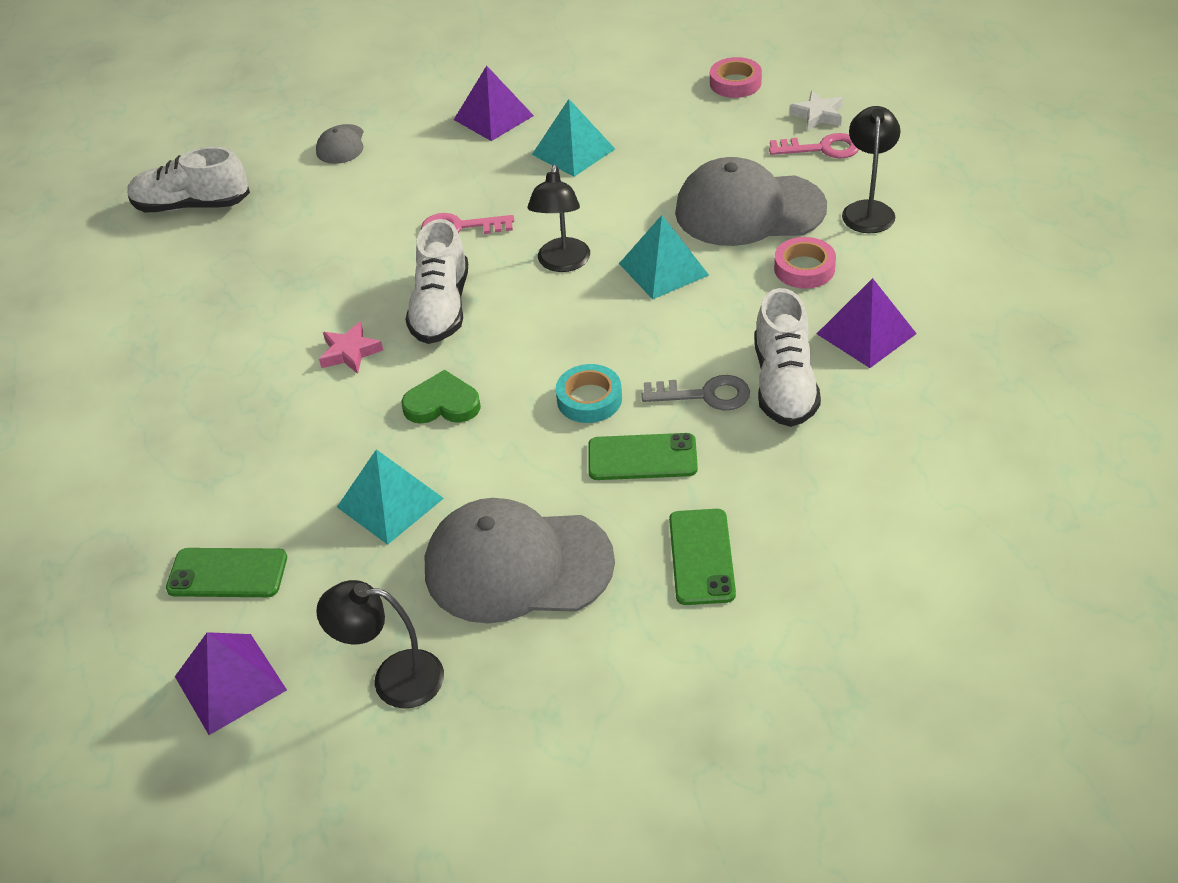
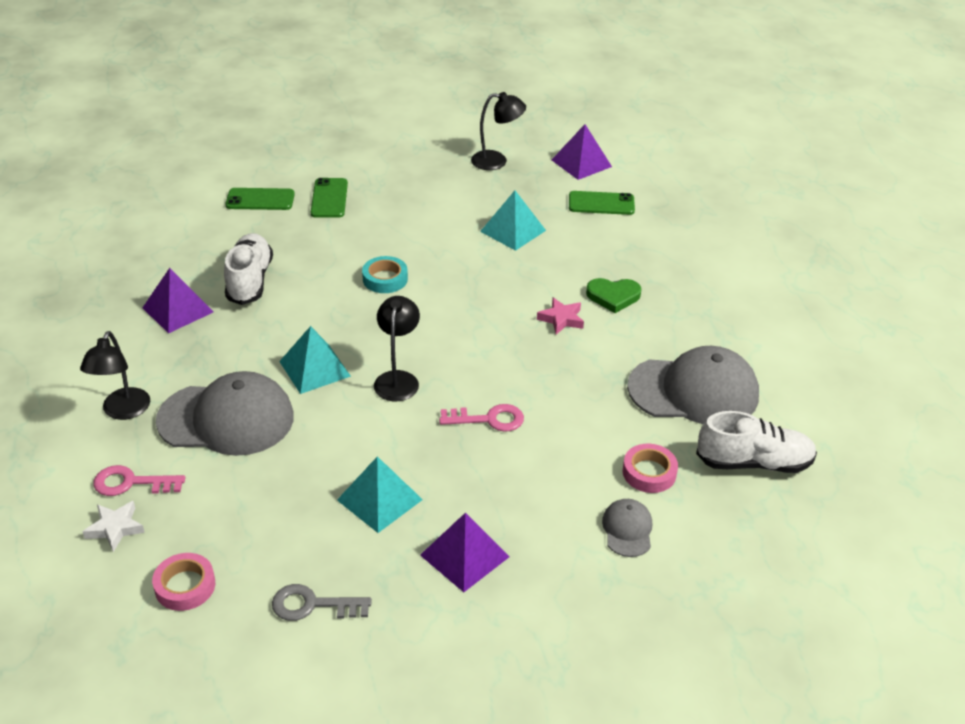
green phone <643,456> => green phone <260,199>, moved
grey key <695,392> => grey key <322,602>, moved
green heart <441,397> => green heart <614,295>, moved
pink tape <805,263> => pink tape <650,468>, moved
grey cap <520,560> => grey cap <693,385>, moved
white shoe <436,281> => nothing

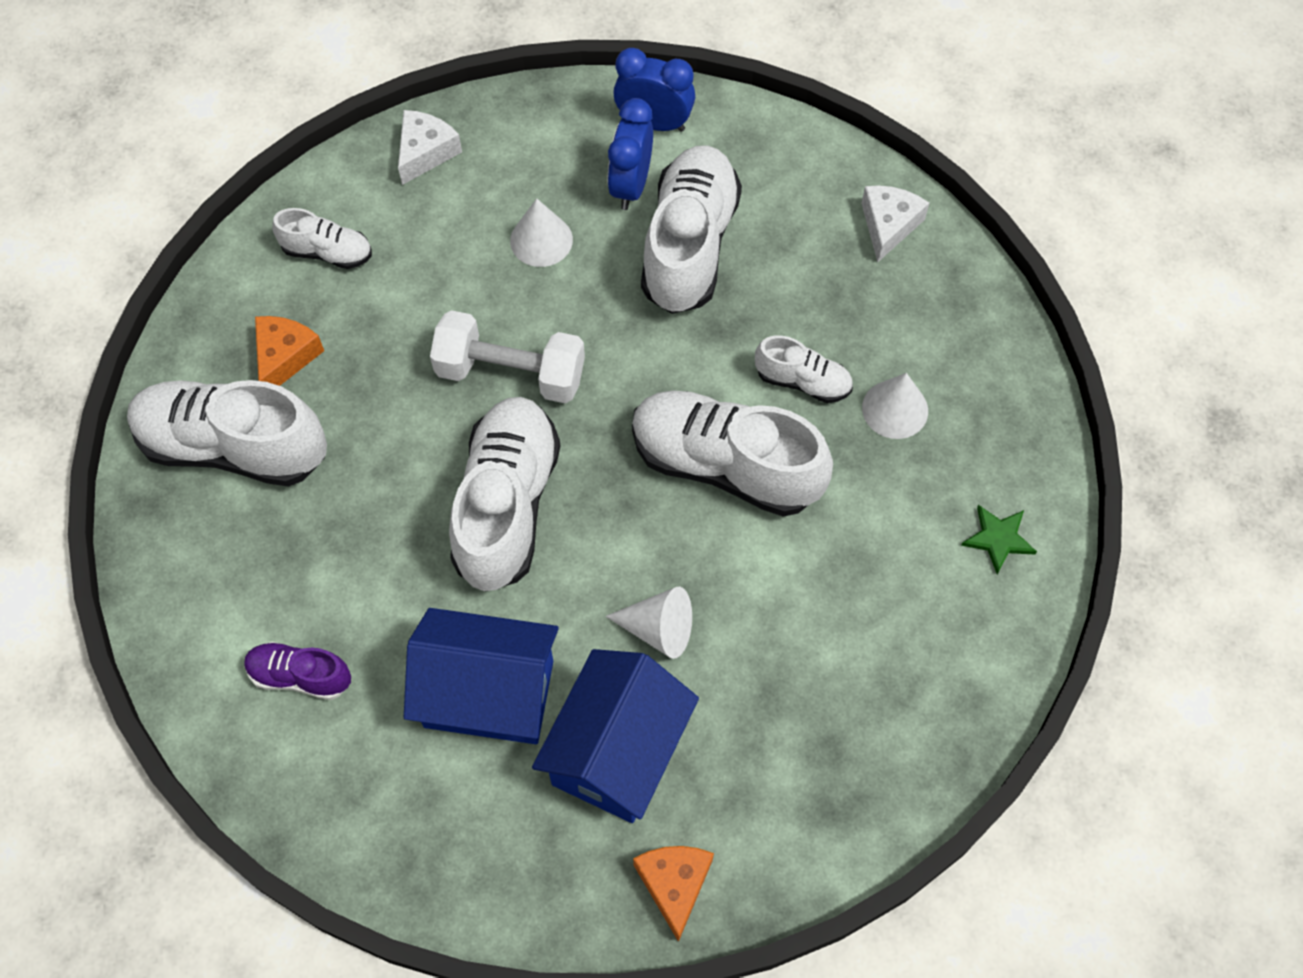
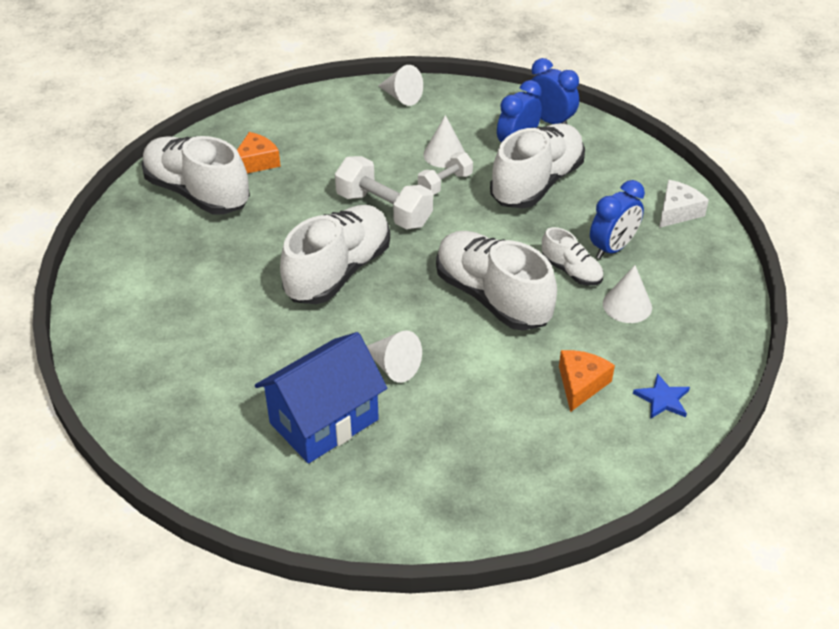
white cheese <430,147> => white cone <400,85>
nothing => white dumbbell <445,173>
orange cheese <673,894> => orange cheese <587,381>, moved
nothing => blue clock <617,219>
green star <999,539> => blue star <661,396>
purple shoe <297,671> => nothing
white shoe <322,238> => nothing
blue house <481,676> => nothing

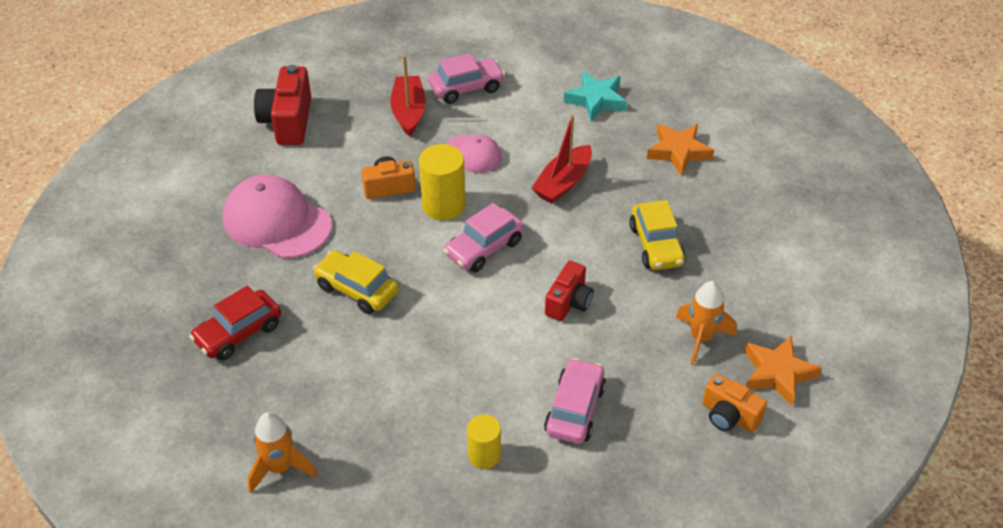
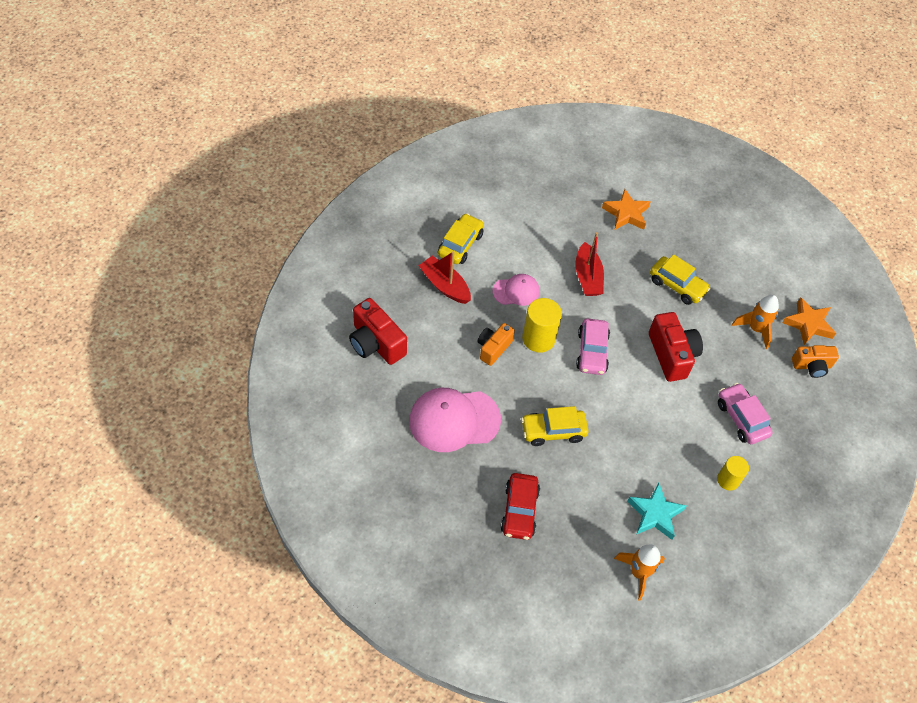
pink car <466,78> => yellow car <461,238>
turquoise star <595,96> => turquoise star <656,511>, moved
red camera <569,291> => red camera <676,347>, x1.55

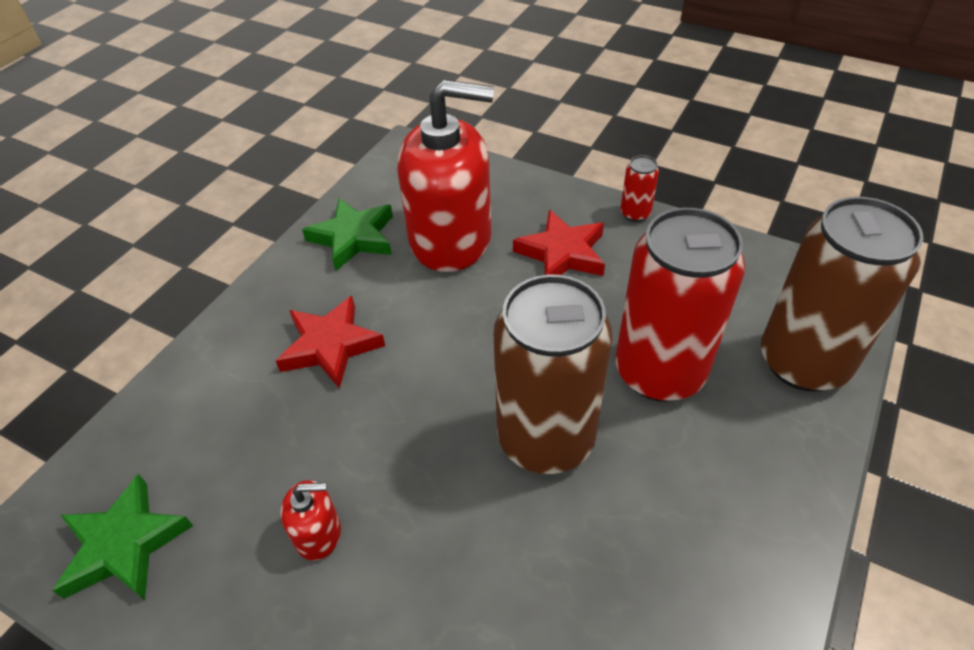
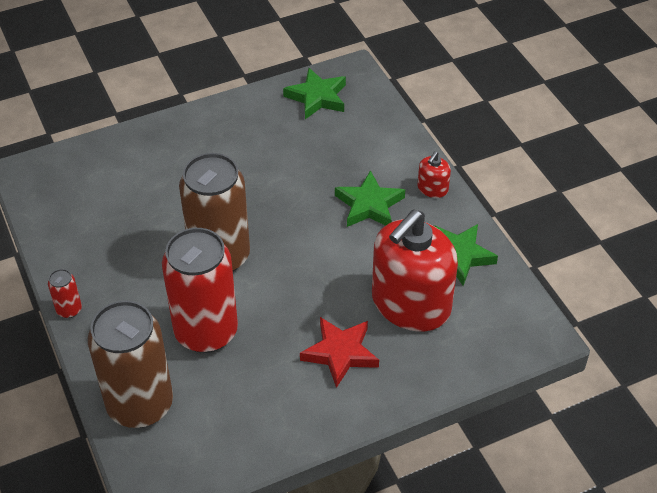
red can <639,188> => red can <65,293>, moved
red star <330,342> => green star <370,198>
red soap dispenser <310,520> => red soap dispenser <434,174>, moved

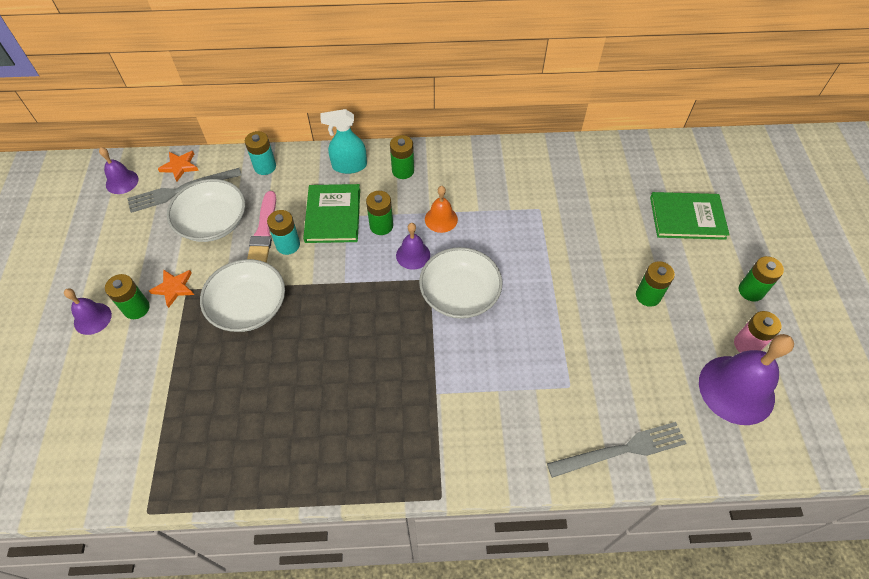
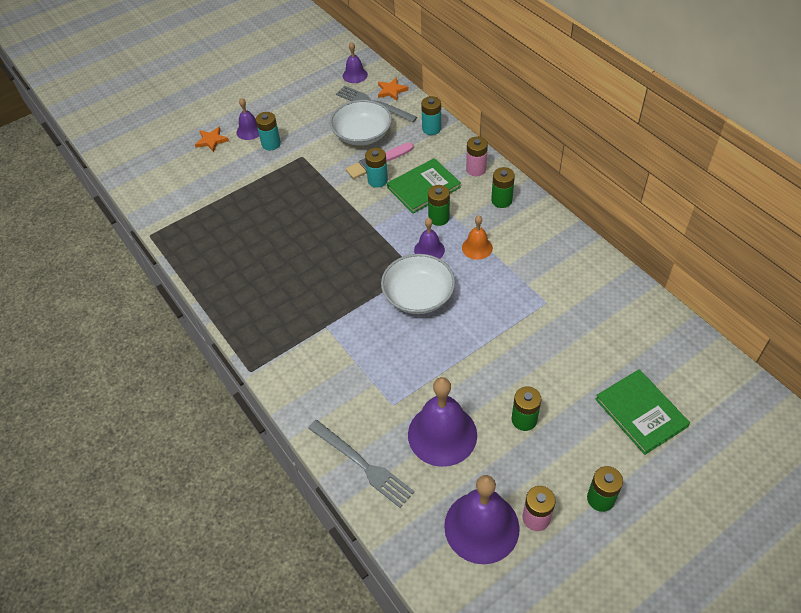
orange star <171,288> => orange star <212,139>, moved
green battery <127,296> => turquoise battery <268,131>
nothing => purple bell <442,422>
turquoise spray bottle <343,141> => pink battery <477,156>
white bowl <242,295> => nothing

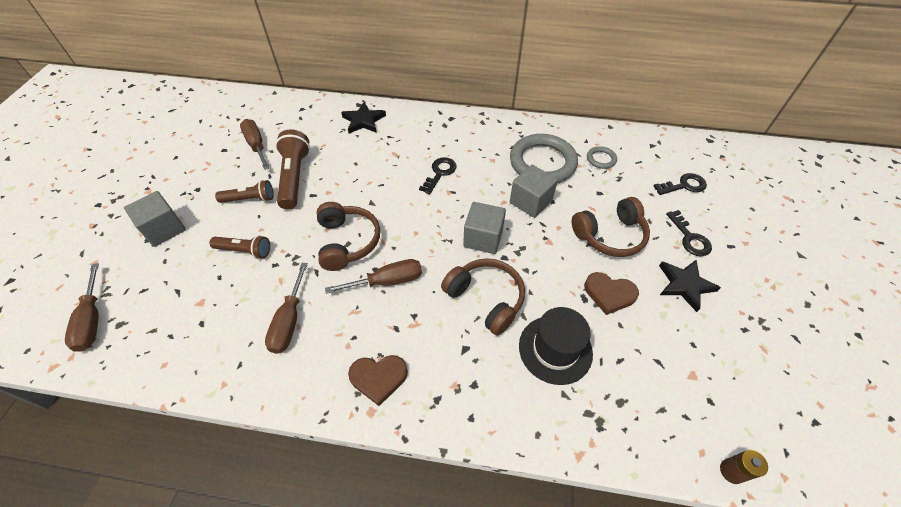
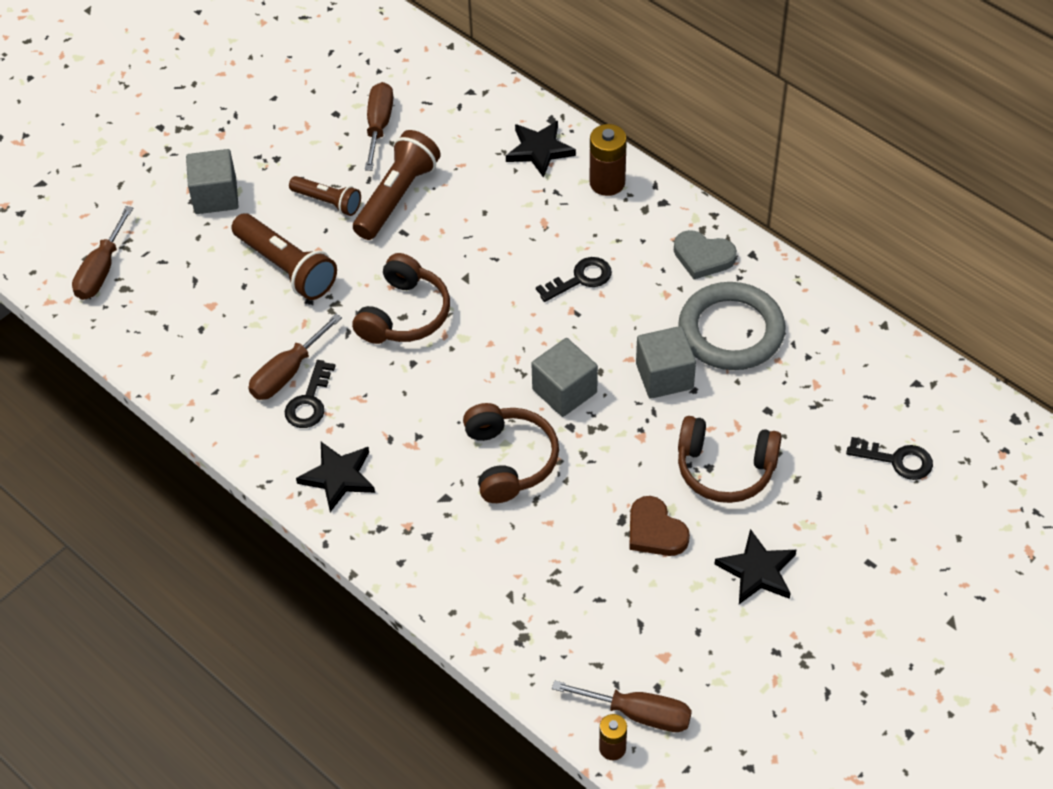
brown flashlight <239,247> => brown flashlight <284,256>, x1.63
black key <689,233> => black key <310,394>, moved
brown heart <378,380> => black star <335,477>
brown screwdriver <373,276> => brown screwdriver <622,706>, moved
nothing => brown battery <608,160>
nothing => grey heart <705,254>
black hat <556,346> => nothing
grey ring <602,157> => nothing

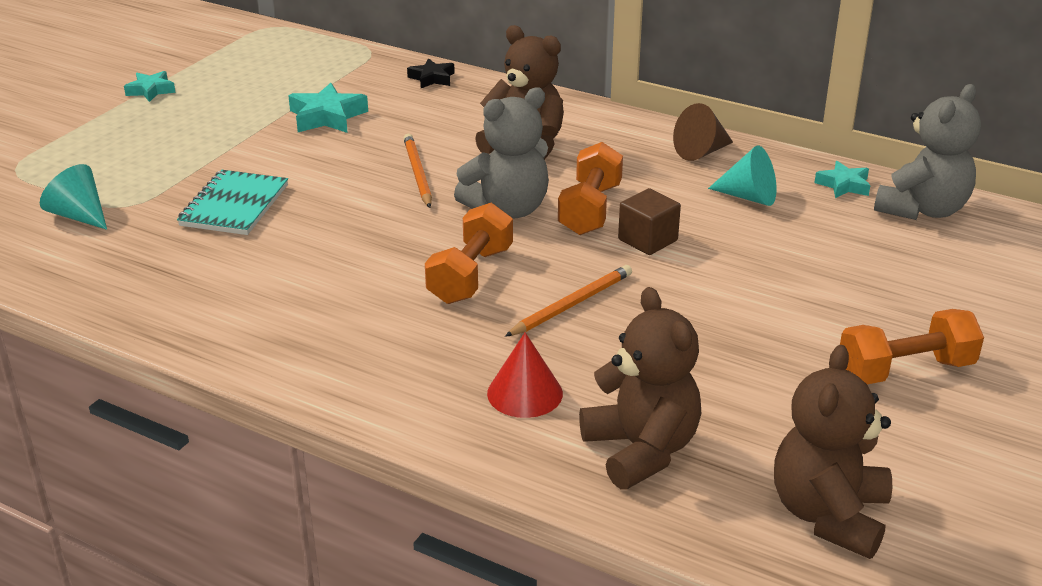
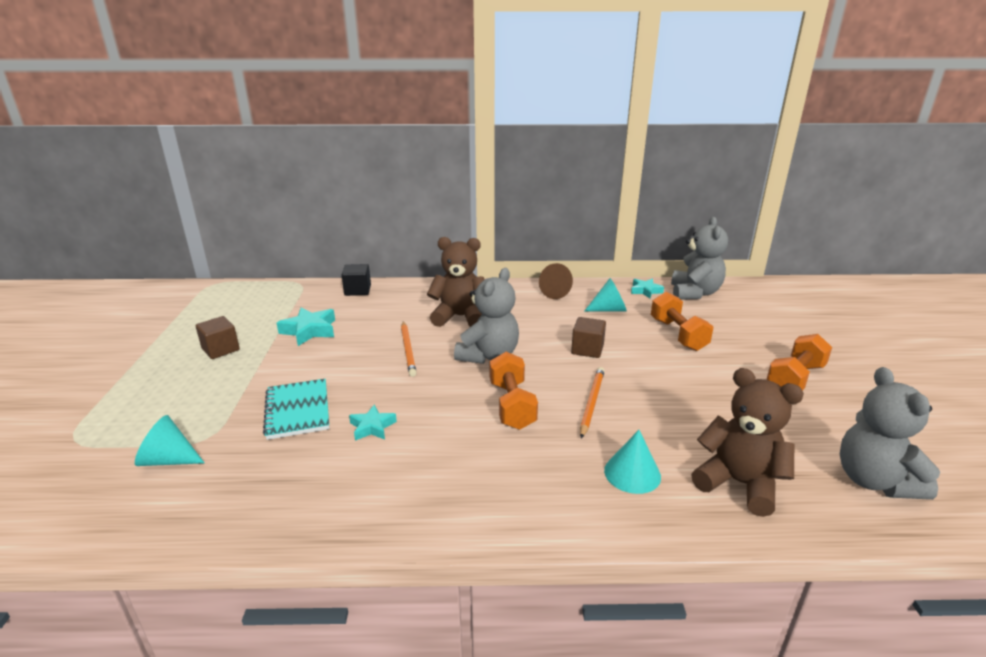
nothing => brown cube <218,337>
black star <431,73> => black cube <356,280>
turquoise star <150,86> => turquoise star <373,422>, moved
orange pencil <417,171> => orange pencil <408,349>, 150 degrees counterclockwise
red cone <525,375> => turquoise cone <632,462>
orange dumbbell <590,188> => orange dumbbell <682,321>, moved
brown teddy bear <833,452> => grey teddy bear <890,433>

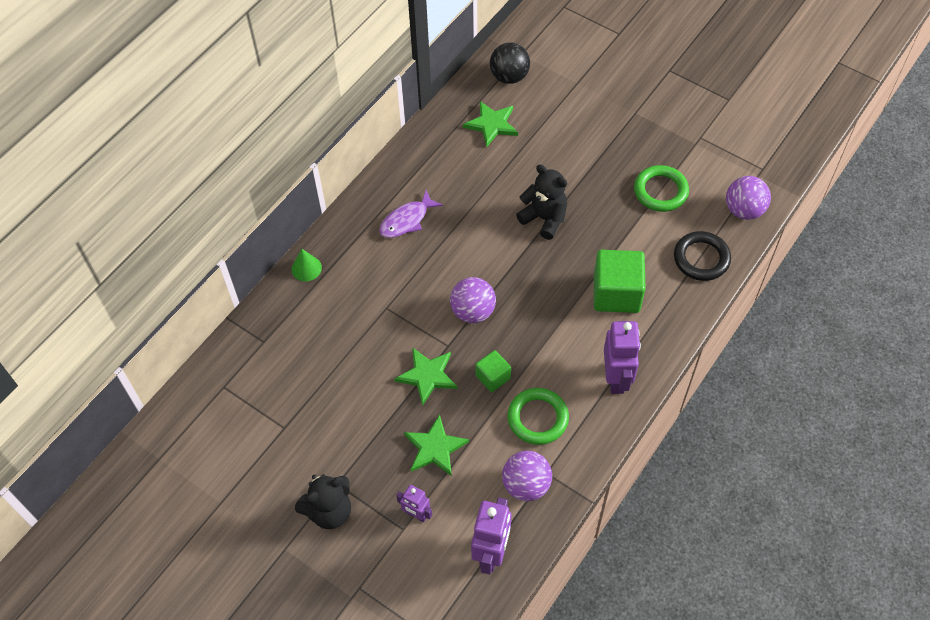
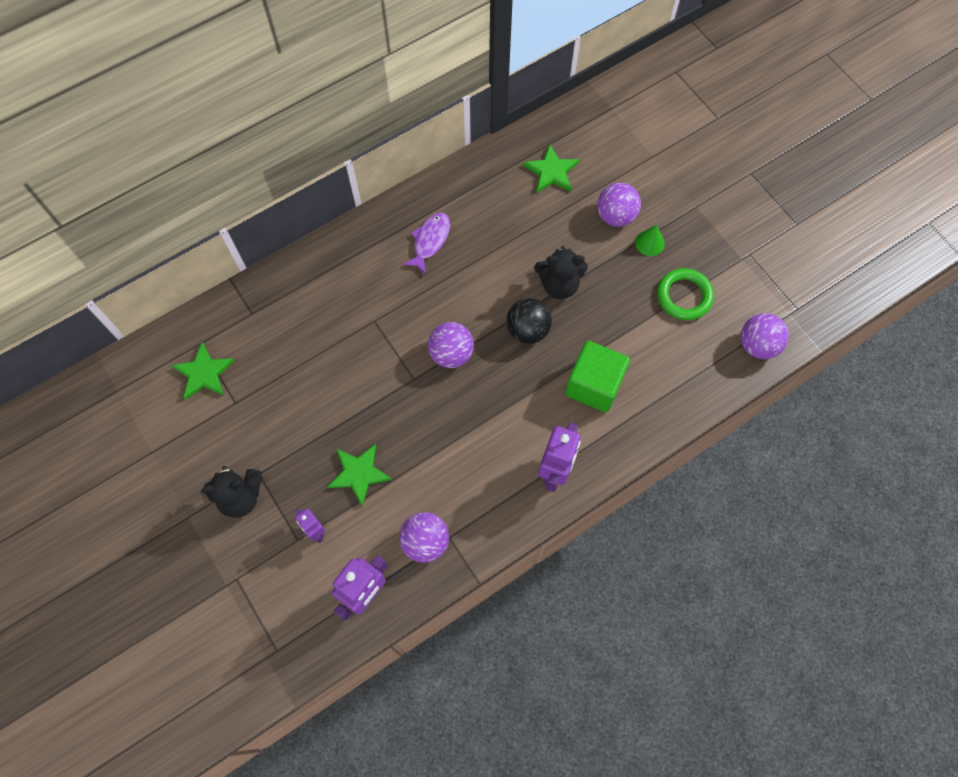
green star <426,376> => green star <203,371>, moved
purple fish <411,214> => purple fish <426,243>, 135 degrees clockwise
black ball <510,63> => black ball <529,320>, moved
black teddy bear <541,202> => black teddy bear <561,272>, 120 degrees clockwise
nothing => purple ball <619,205>
green cone <306,265> => green cone <650,240>, moved
green cube <493,371> => nothing
green ring <538,416> => nothing
black ring <702,256> => nothing

